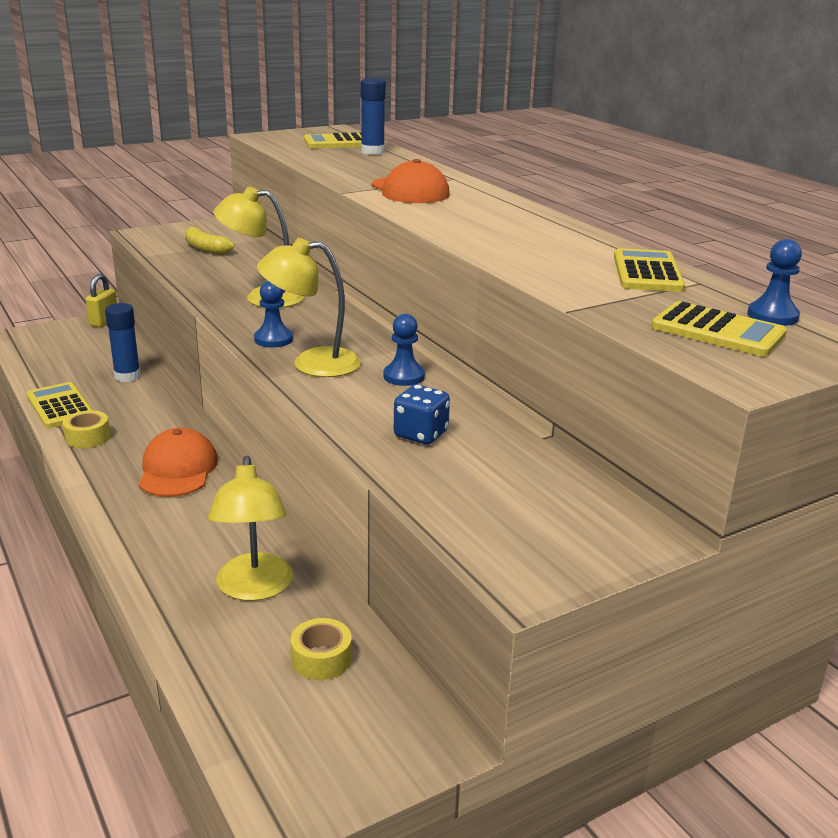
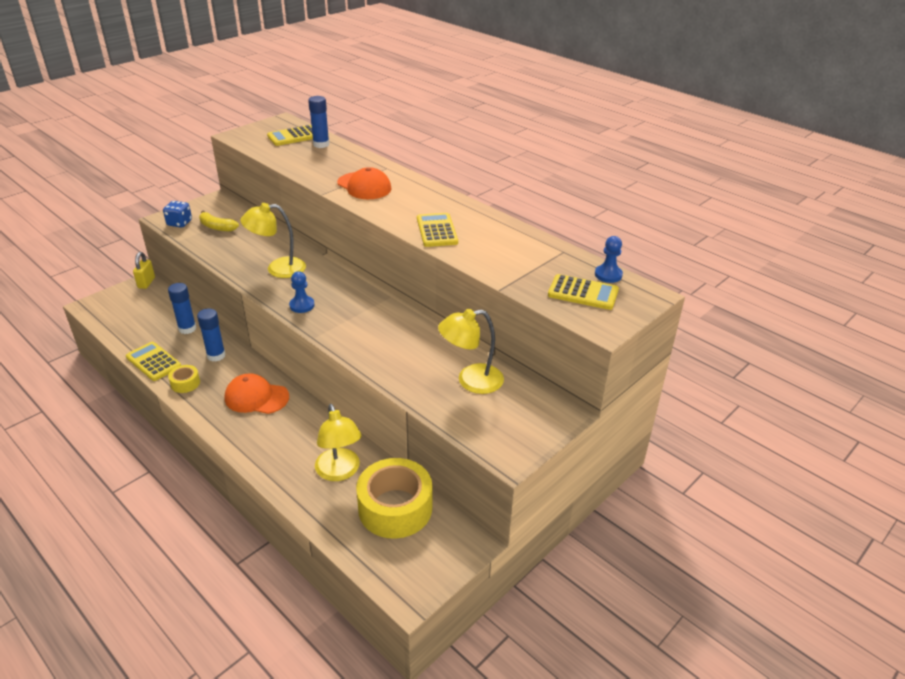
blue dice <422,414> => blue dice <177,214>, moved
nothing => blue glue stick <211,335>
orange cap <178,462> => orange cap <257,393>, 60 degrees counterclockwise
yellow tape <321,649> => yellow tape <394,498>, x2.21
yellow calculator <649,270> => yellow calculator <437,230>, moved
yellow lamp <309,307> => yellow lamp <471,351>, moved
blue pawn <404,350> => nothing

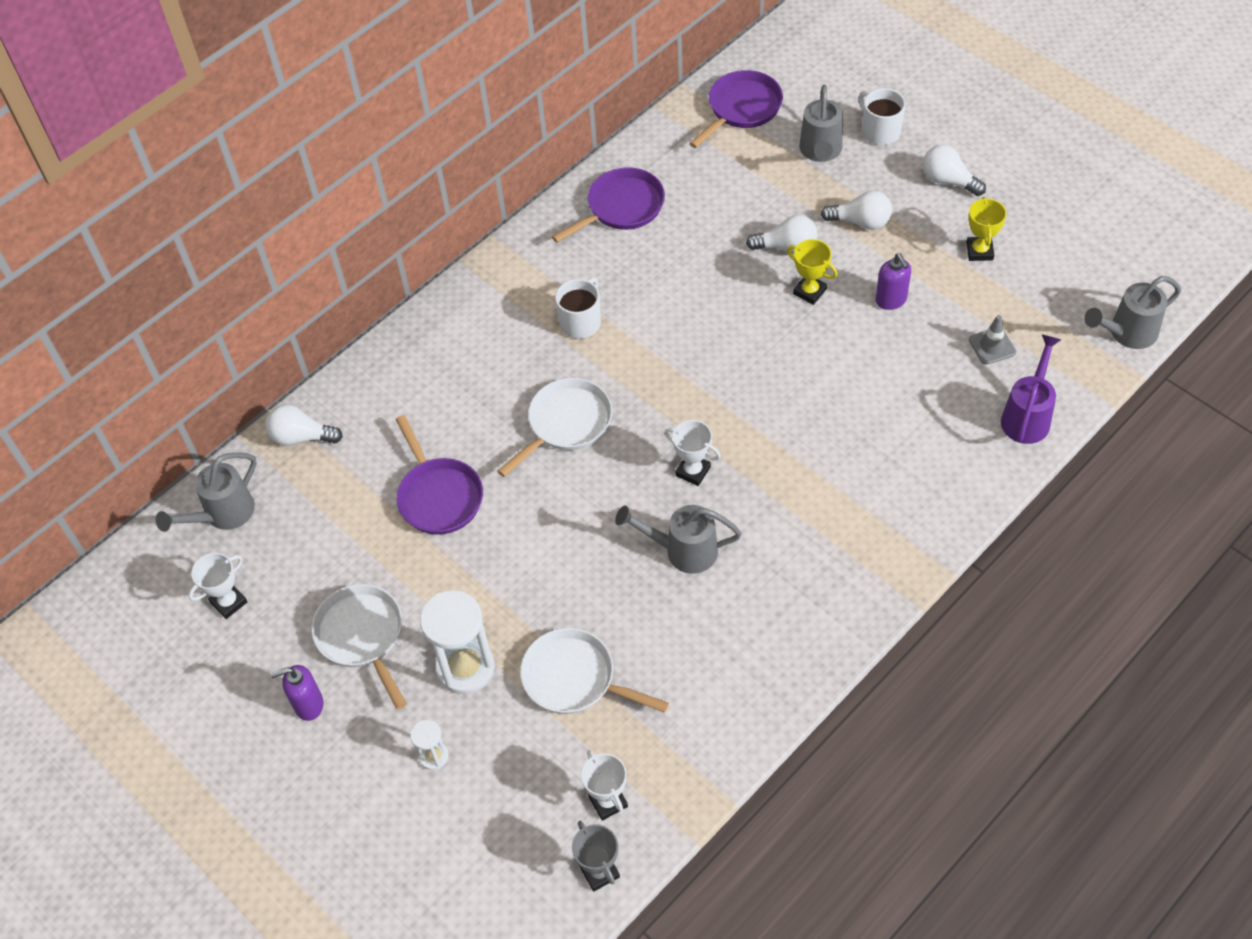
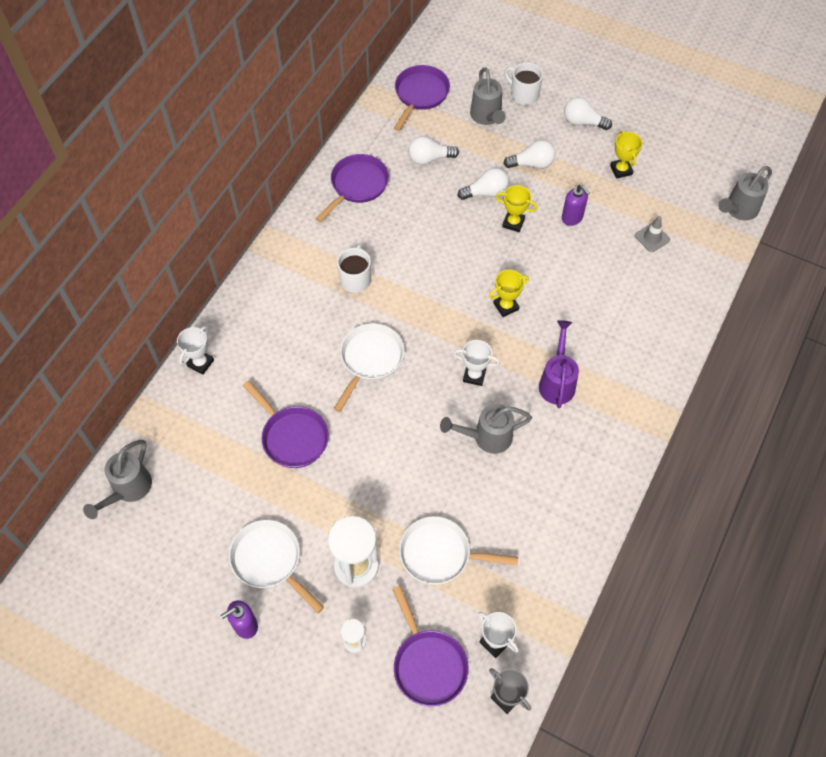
white trophy <218,586> => white trophy <195,350>, moved
nothing => purple pan <430,646>
white light bulb <304,424> => white light bulb <433,150>, moved
nothing => yellow trophy <509,293>
purple watering can <1031,389> => purple watering can <559,364>, moved

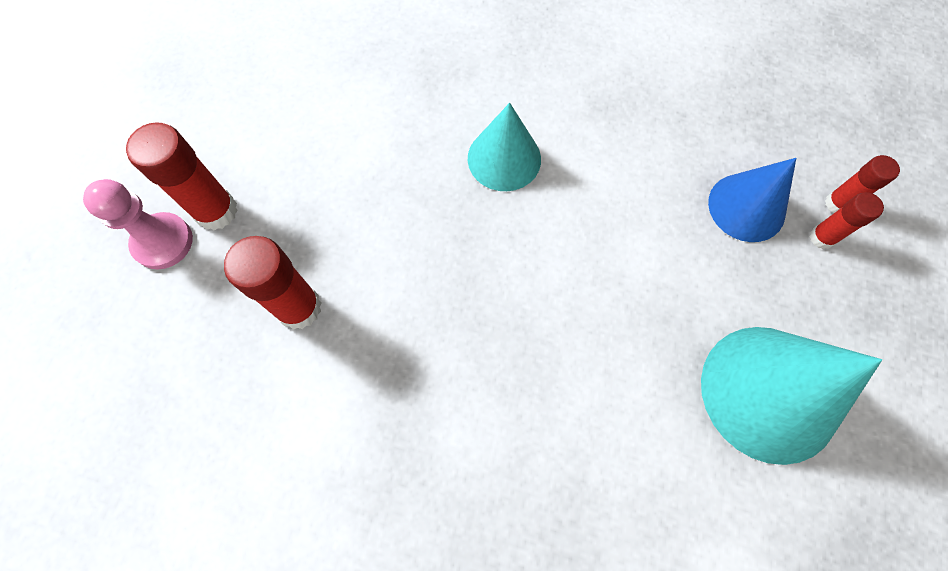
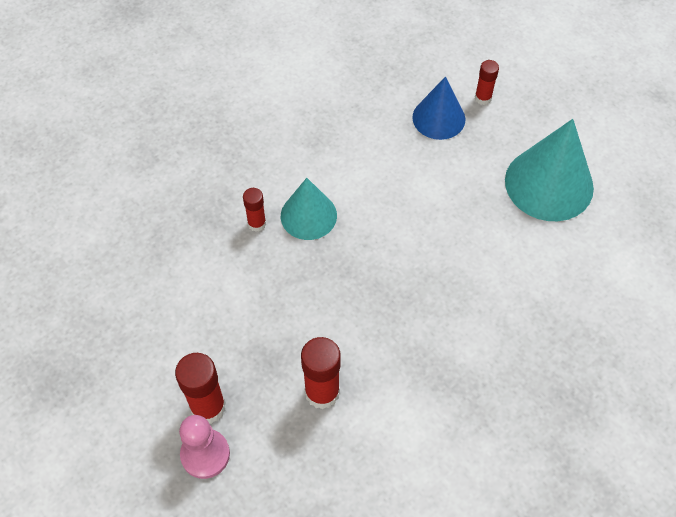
red glue stick <862,184> => red glue stick <254,210>, moved

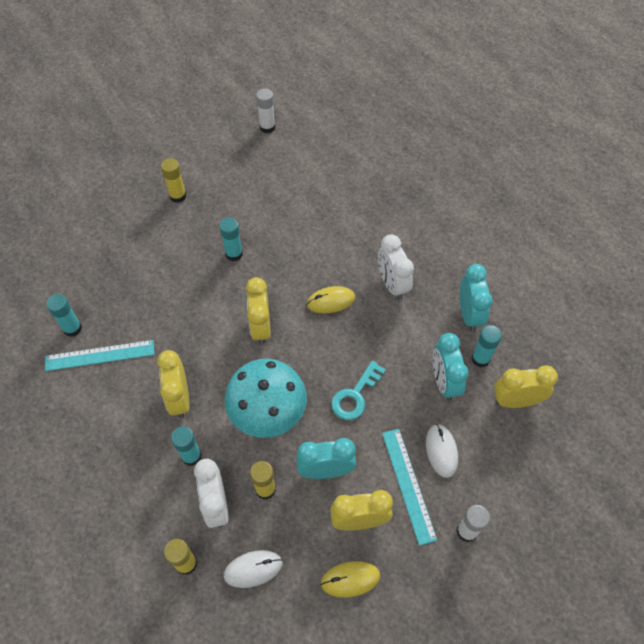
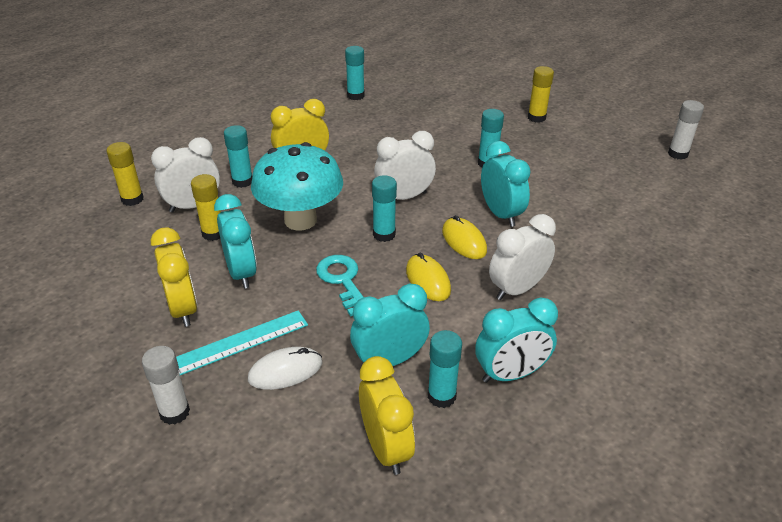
turquoise key <358,390> => turquoise key <339,286>, 45 degrees clockwise
nothing => turquoise glue stick <384,208>
yellow clock <258,311> => white clock <405,165>
yellow mouse <350,579> => yellow mouse <428,277>, moved
nothing => turquoise clock <506,184>
turquoise ruler <99,355> => nothing
white mouse <253,569> => nothing

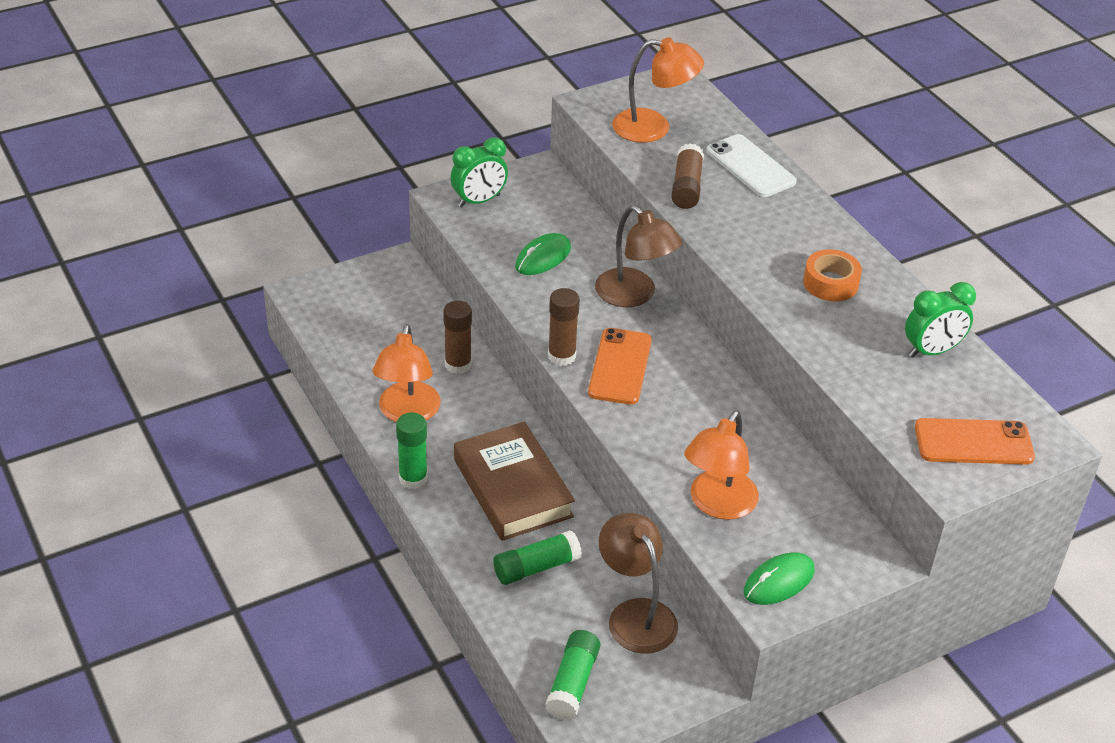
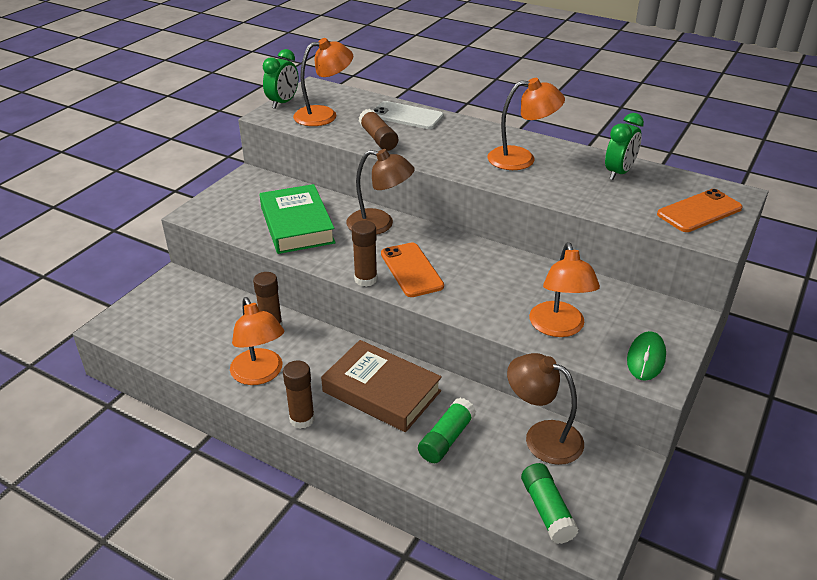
green mouse <543,254> => green book <298,219>
green clock <479,172> => green clock <280,79>, moved
green glue stick <412,451> => brown glue stick <299,394>
orange tape <832,275> => orange lamp <526,124>

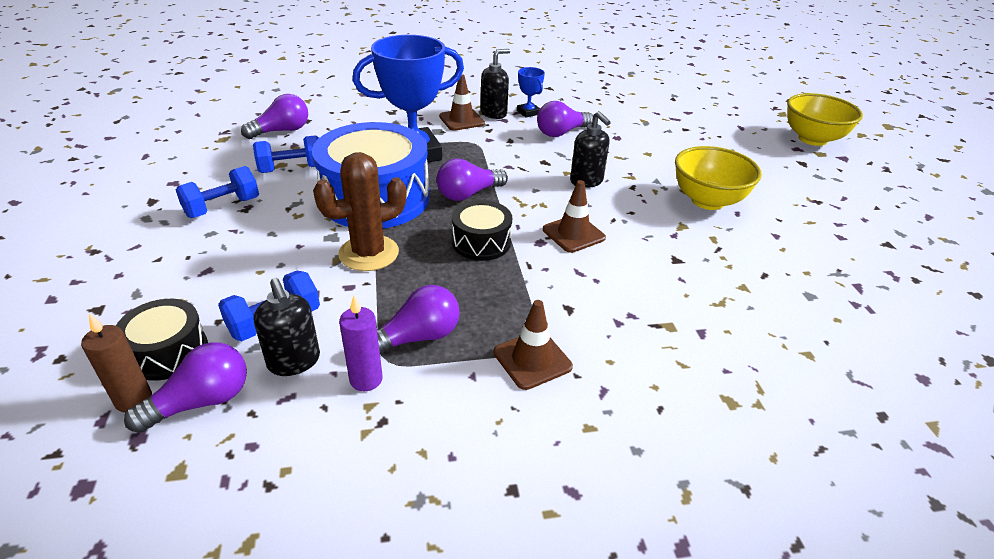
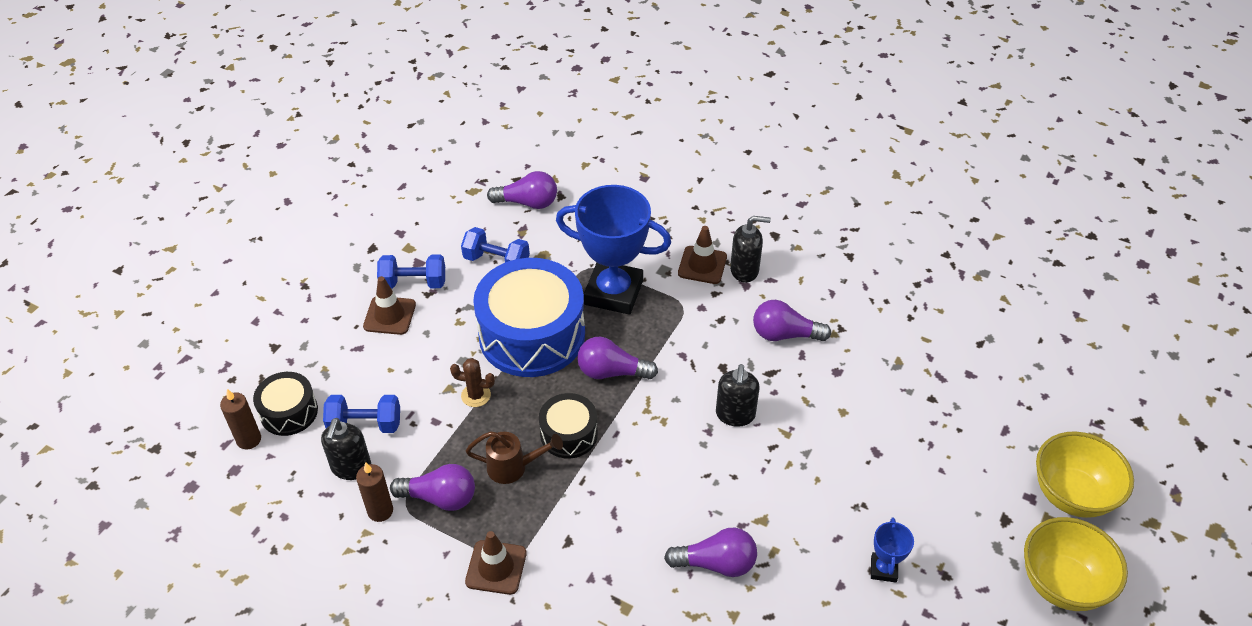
purple candle <361,343> => brown candle <374,492>
brown traffic cone <574,216> => brown traffic cone <389,305>, moved
brown cactus <360,211> => brown cactus <472,382>, x0.54
nothing => brown watering can <514,457>
purple light bulb <185,387> => purple light bulb <710,552>, moved
blue trophy <531,92> => blue trophy <892,549>, moved
yellow bowl <718,178> => yellow bowl <1076,564>, moved

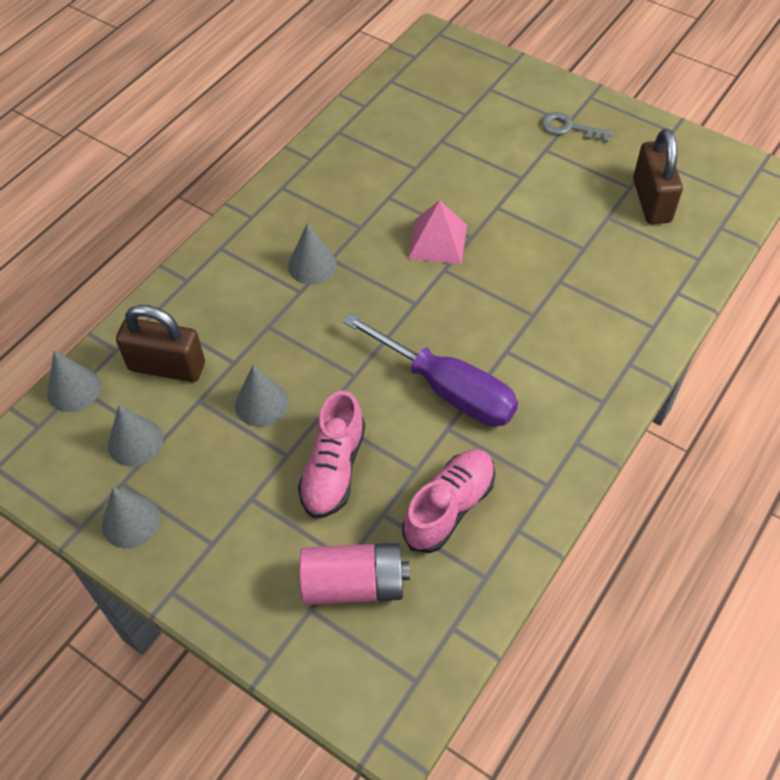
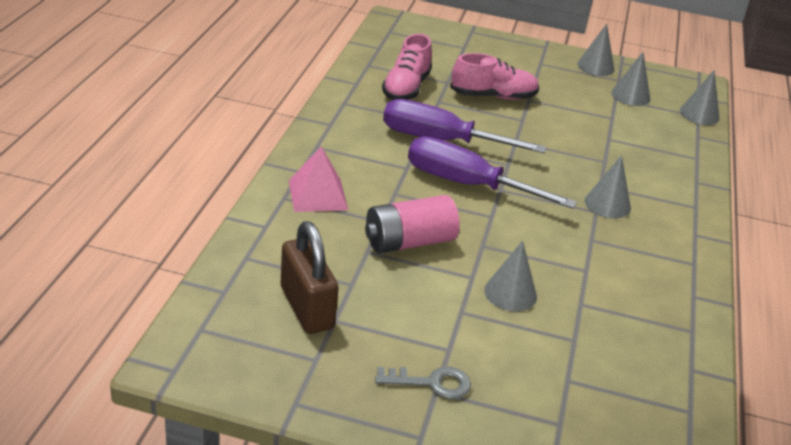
pink pyramid <437,232> => pink pyramid <318,179>, moved
pink battery <355,574> => pink battery <412,224>, moved
nothing => purple screwdriver <492,172>
pink shoe <331,454> => pink shoe <495,76>, 90 degrees clockwise
grey cone <262,396> => grey cone <510,276>, moved
brown padlock <160,343> => nothing

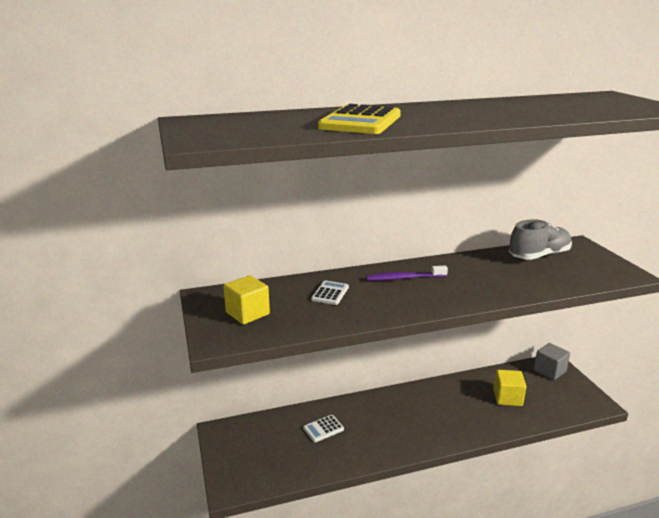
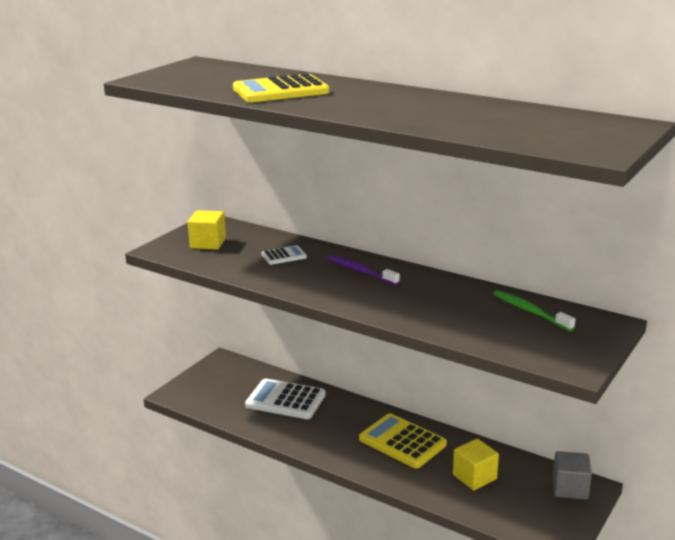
white calculator <323,428> => white calculator <285,398>, x1.91
nothing => yellow calculator <403,440>
grey shoe <540,239> => green toothbrush <534,310>

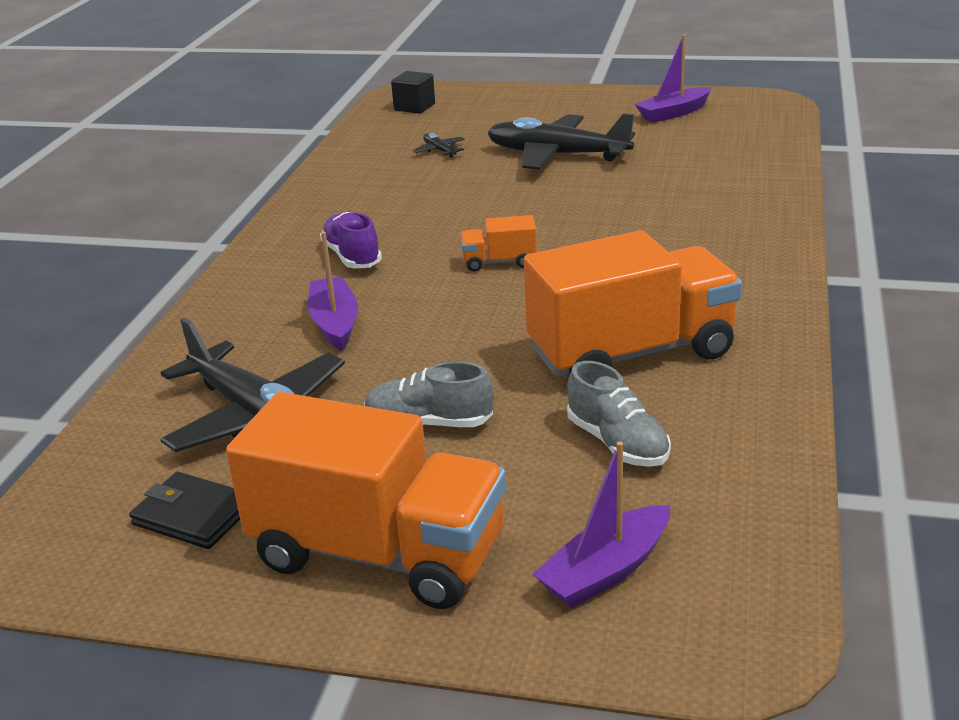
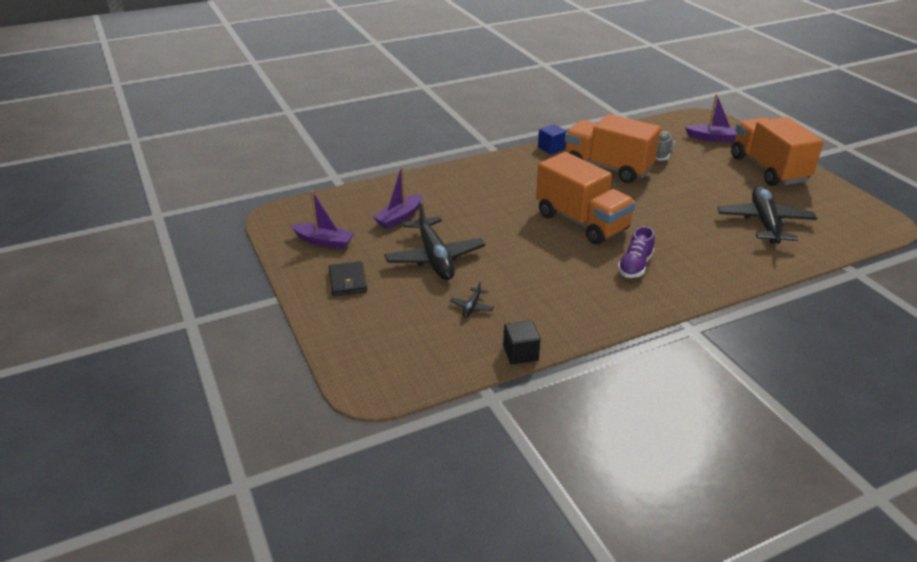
black wallet <184,510> => black wallet <348,278>, moved
purple boat <333,291> => purple boat <397,197>, moved
black cube <413,92> => black cube <522,342>, moved
orange truck <499,243> => orange truck <586,198>, x2.31
nothing => blue cube <552,139>
grey shoe <429,394> => nothing

